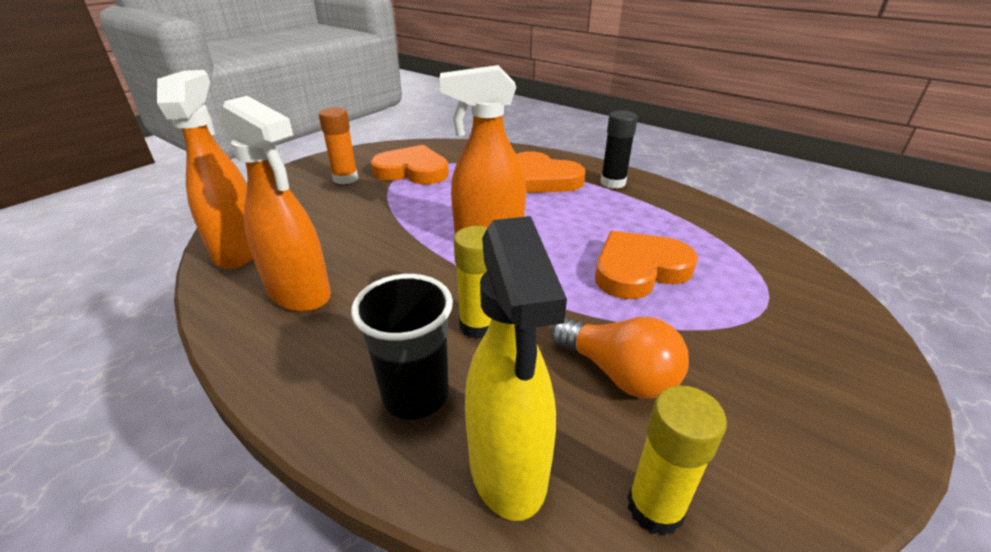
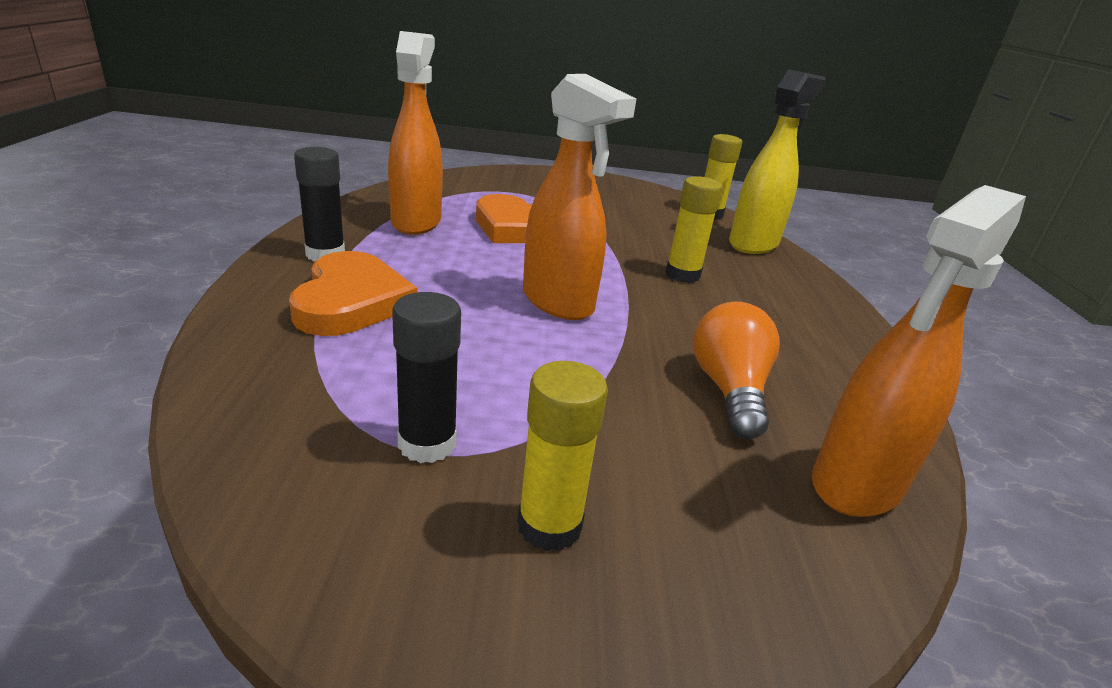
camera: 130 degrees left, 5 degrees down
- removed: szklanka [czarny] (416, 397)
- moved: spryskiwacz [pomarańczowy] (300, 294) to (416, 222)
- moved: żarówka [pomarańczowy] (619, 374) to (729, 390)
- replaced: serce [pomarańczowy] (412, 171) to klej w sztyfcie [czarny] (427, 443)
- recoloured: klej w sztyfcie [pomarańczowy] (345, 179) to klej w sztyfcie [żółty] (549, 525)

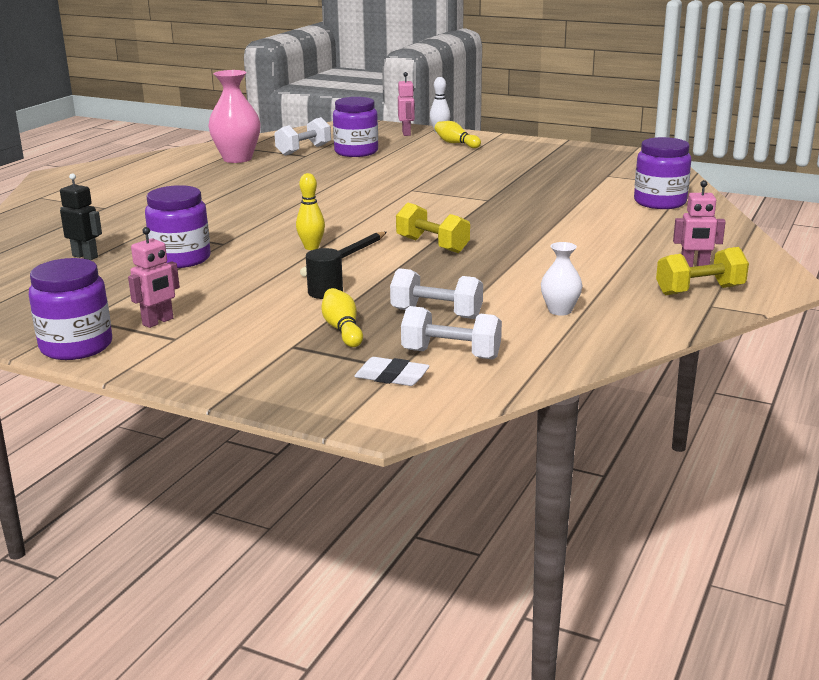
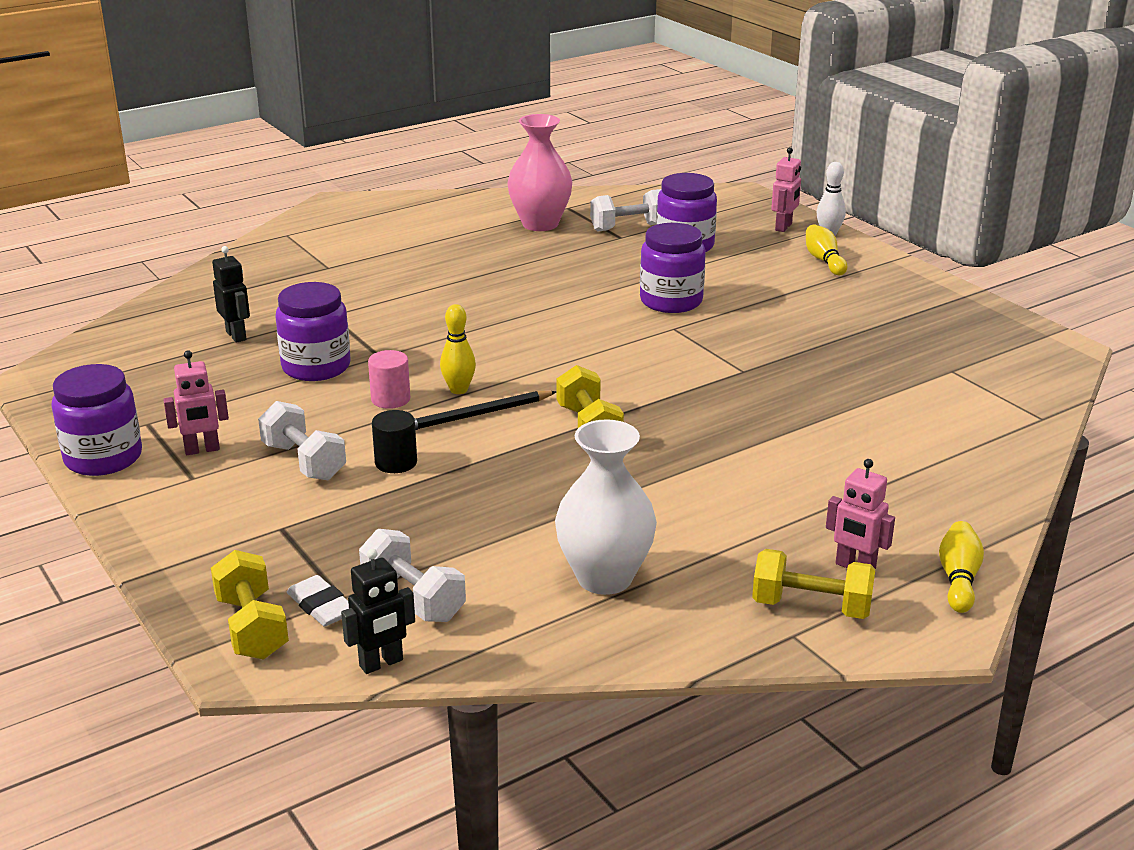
camera: 30 degrees right, 5 degrees up
- added: hantel [żółty] (252, 627)
- added: robot [czarny] (381, 663)
- added: walec [różowy] (390, 399)
- moved: kręgiel [żółty] (342, 330) to (958, 579)
- moved: hantel [biały] (436, 314) to (304, 461)
- moved: słoik [fioletowy] (660, 202) to (671, 301)
- resized: wazon [biały] (560, 310) = (604, 578) x1.87

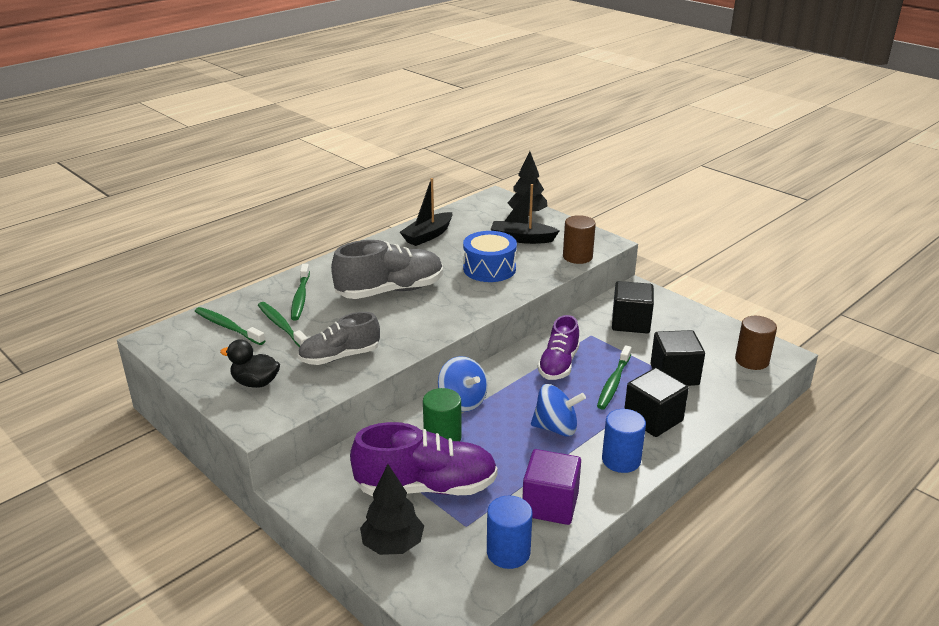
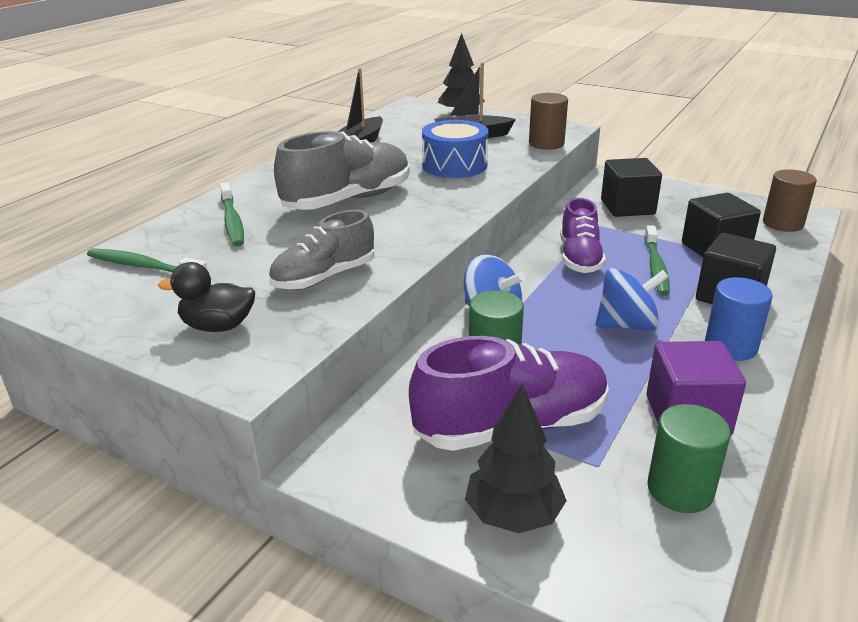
camera: 15 degrees left, 0 degrees up
- removed: szczoteczka do zębów [zielony] (281, 326)
- recoloured: walec [niebieski] (508, 552) to walec [zielony] (680, 490)

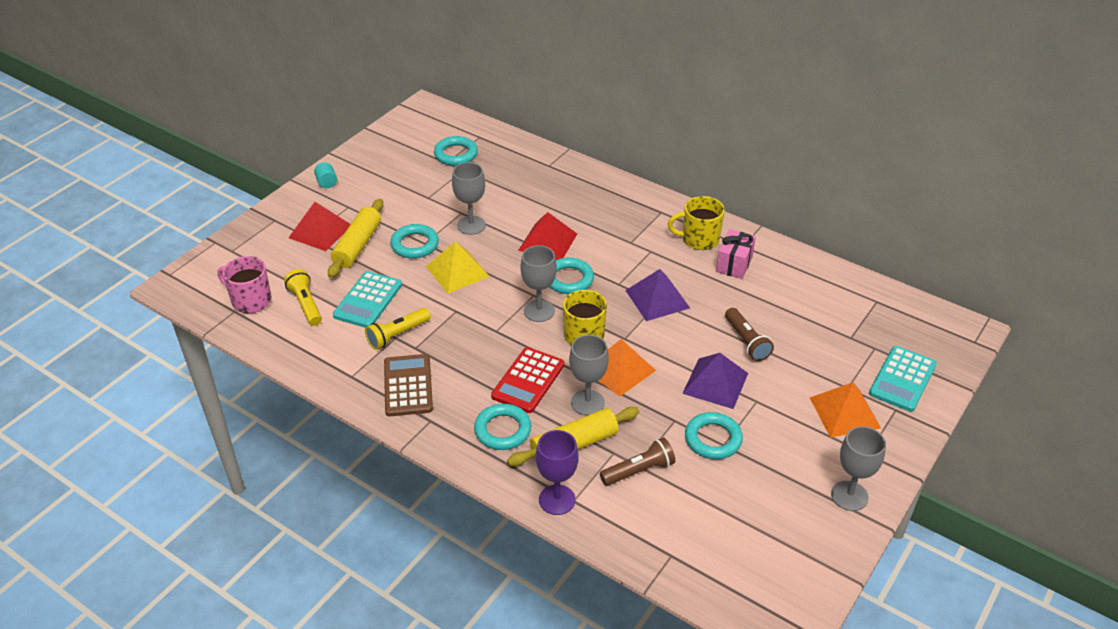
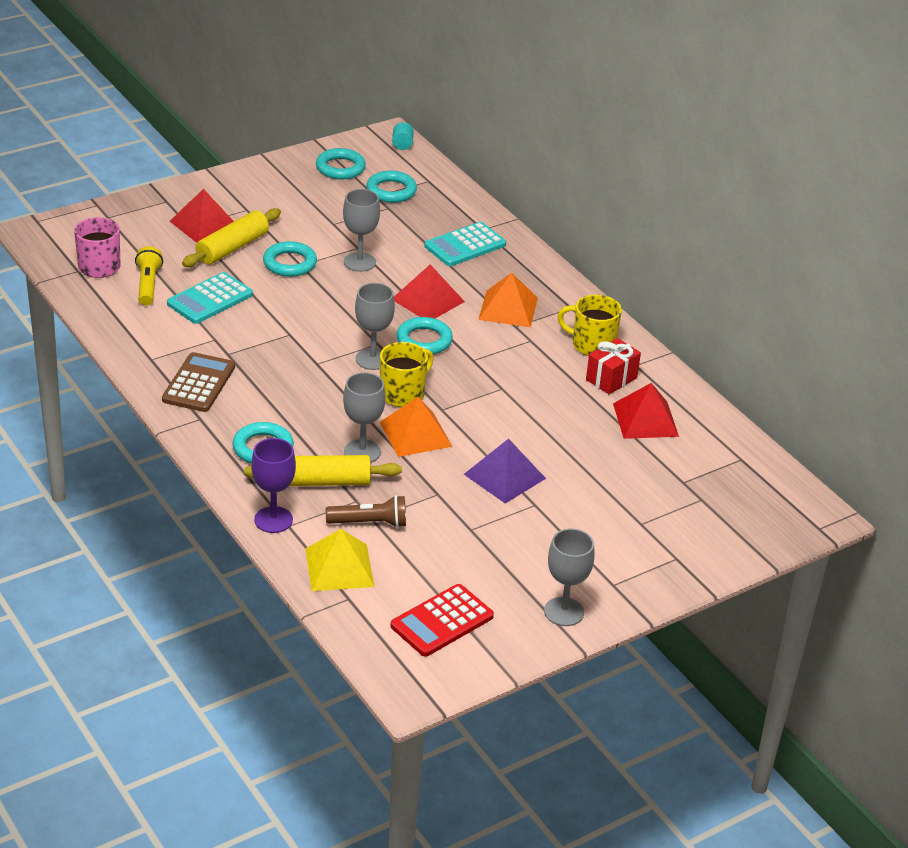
camera: 20 degrees right, 5 degrees down
- removed: latarka [żółty] (397, 335)
- removed: piramida [fioletowy] (657, 299)
- removed: latarka [brązowy] (746, 342)
- added: piramida [czerwony] (645, 419)
- moved: walec [turkusowy] (327, 183) to (402, 145)
- moved: piramida [żółty] (457, 271) to (339, 567)
- moved: kalkulator [czerwony] (528, 380) to (442, 621)
- moved: pierścień [turkusowy] (713, 439) to (340, 168)
- moved: piramida [pomarańczowy] (844, 412) to (508, 308)
- moved: kalkulator [turkusowy] (902, 379) to (465, 245)
- recoloured: prezent [różowy] (734, 264) to prezent [czerwony] (611, 379)

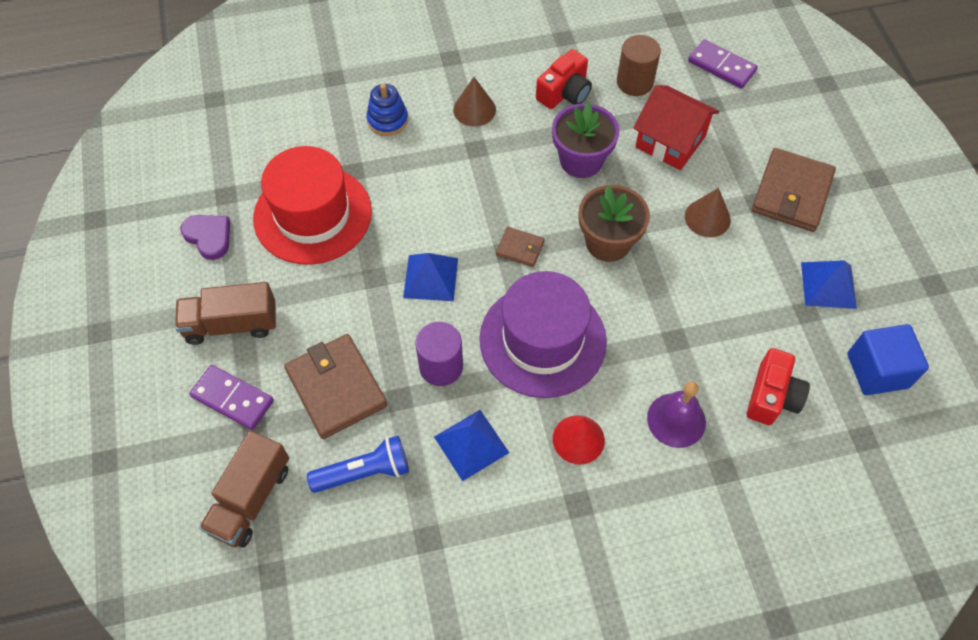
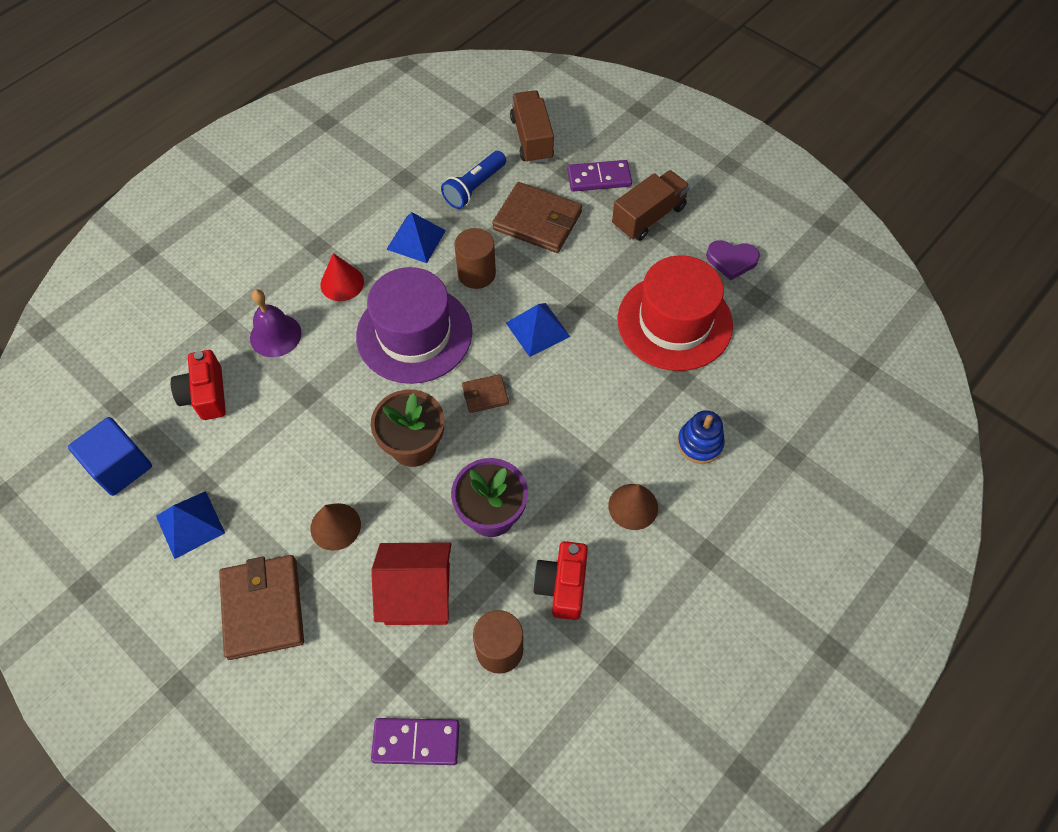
camera: 145 degrees right, 0 degrees up
- recoloured: walec [fioletowy] (441, 366) to walec [brązowy] (476, 273)

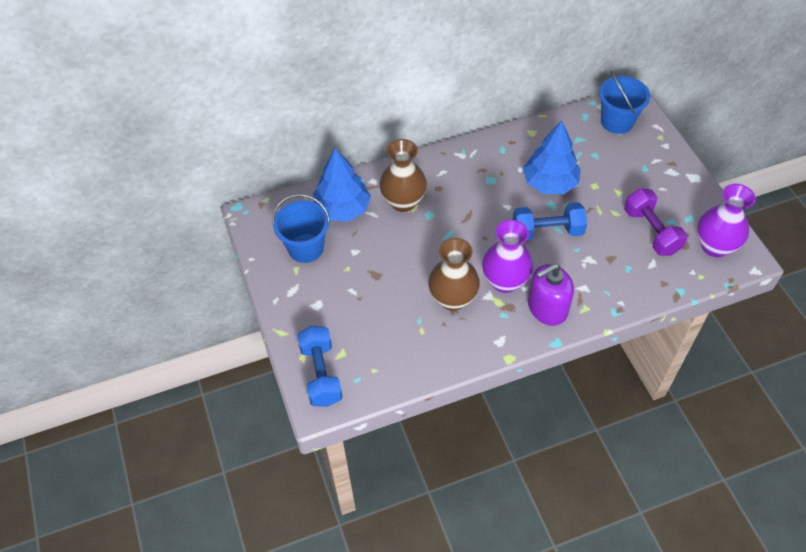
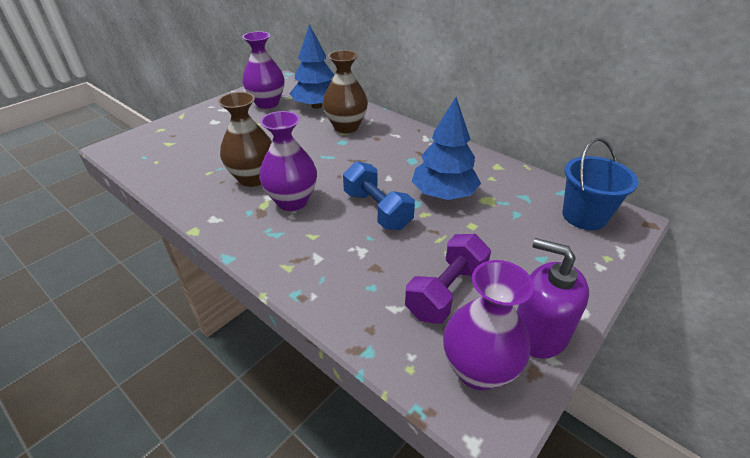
camera: 60 degrees right, 15 degrees down
- removed: hantel [niebieski] (321, 374)
- moved: dozownik mydła [fioletowy] (547, 308) to (539, 332)
- replaced: wiadro [niebieski] (306, 248) to wazon [fioletowy] (267, 103)

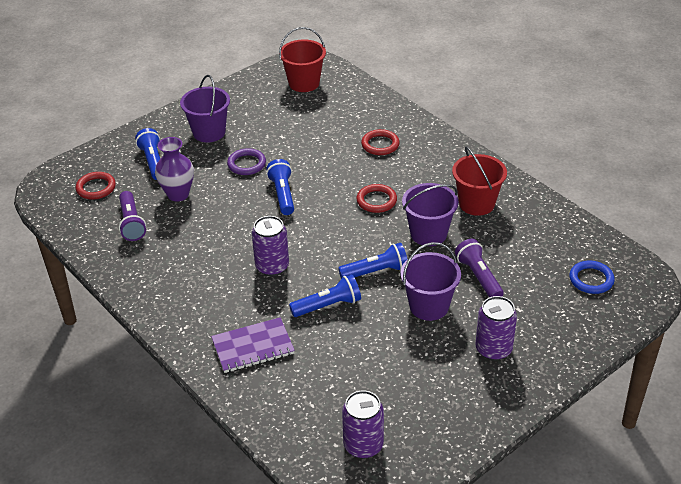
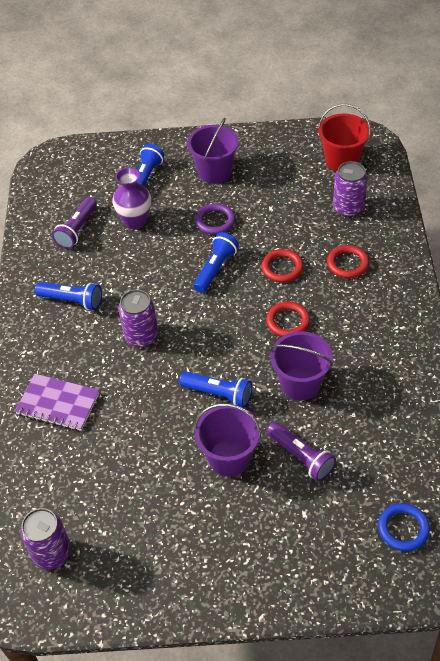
camera: 40 degrees right, 10 degrees up
- removed: wiadro [czerwony] (476, 203)
- moved: pierścień [czerwony] (96, 188) to (282, 268)
- moved: latarka [niebieski] (328, 306) to (72, 301)
- moved: puszka [fioletowy] (493, 349) to (348, 208)
- turned: latarka [fioletowy] (479, 277) = (301, 457) 120 degrees clockwise

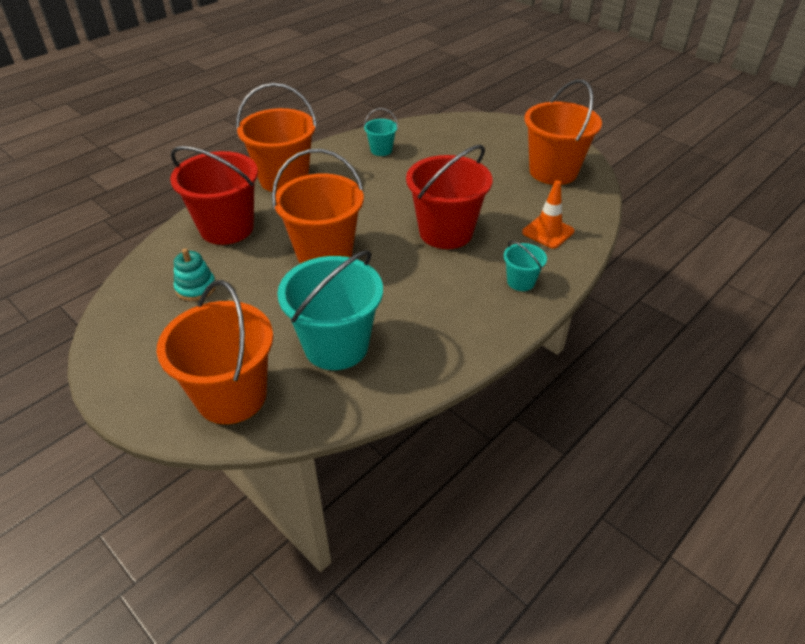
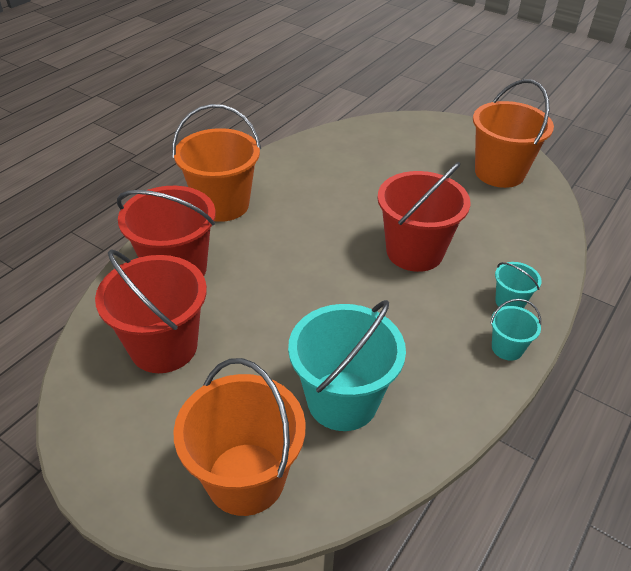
camera: 10 degrees left, 0 degrees up
- removed: wiadro [pomarańczowy] (324, 253)
- removed: pachołek [pomarańczowy] (548, 232)
- moved: wiadro [turkusowy] (381, 150) to (507, 348)
- replaced: zabawka nakładanka [turkusowy] (196, 288) to wiadro [czerwony] (164, 347)

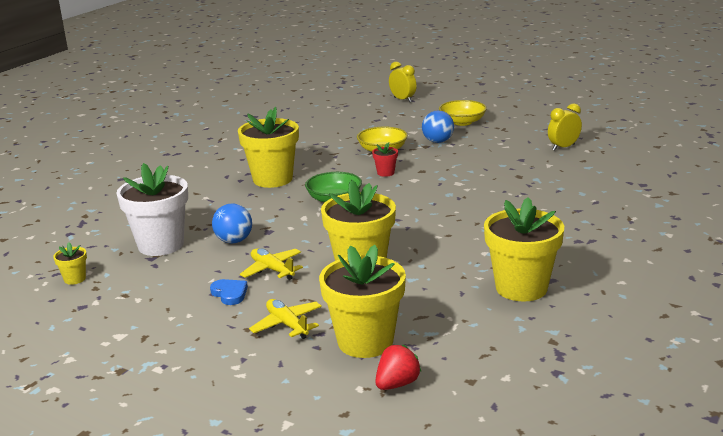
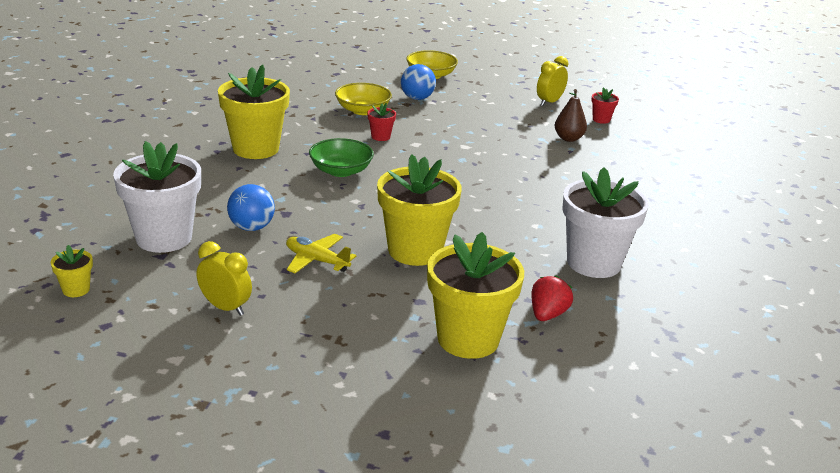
camera: 20 degrees left, 5 degrees up
- removed: serce [niebieski] (230, 294)
- removed: samolot [żółty] (287, 325)
- added: gruszka [brązowy] (568, 138)
- added: doniczka [czerwony] (601, 119)
- moved: truskawka [czerwony] (397, 384) to (547, 314)
- moved: budzik [żółty] (402, 100) to (225, 307)
- recoloured: doniczka [żółty] (521, 288) to doniczka [biały] (593, 263)

